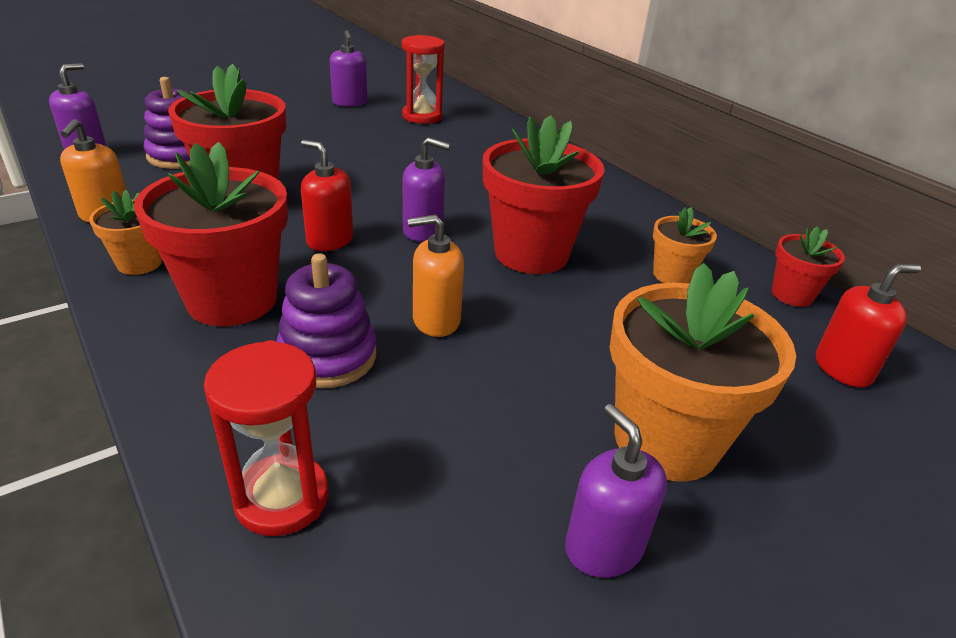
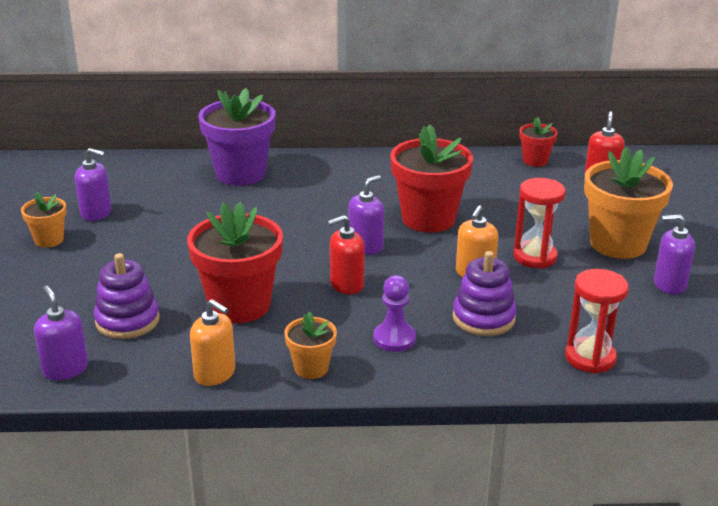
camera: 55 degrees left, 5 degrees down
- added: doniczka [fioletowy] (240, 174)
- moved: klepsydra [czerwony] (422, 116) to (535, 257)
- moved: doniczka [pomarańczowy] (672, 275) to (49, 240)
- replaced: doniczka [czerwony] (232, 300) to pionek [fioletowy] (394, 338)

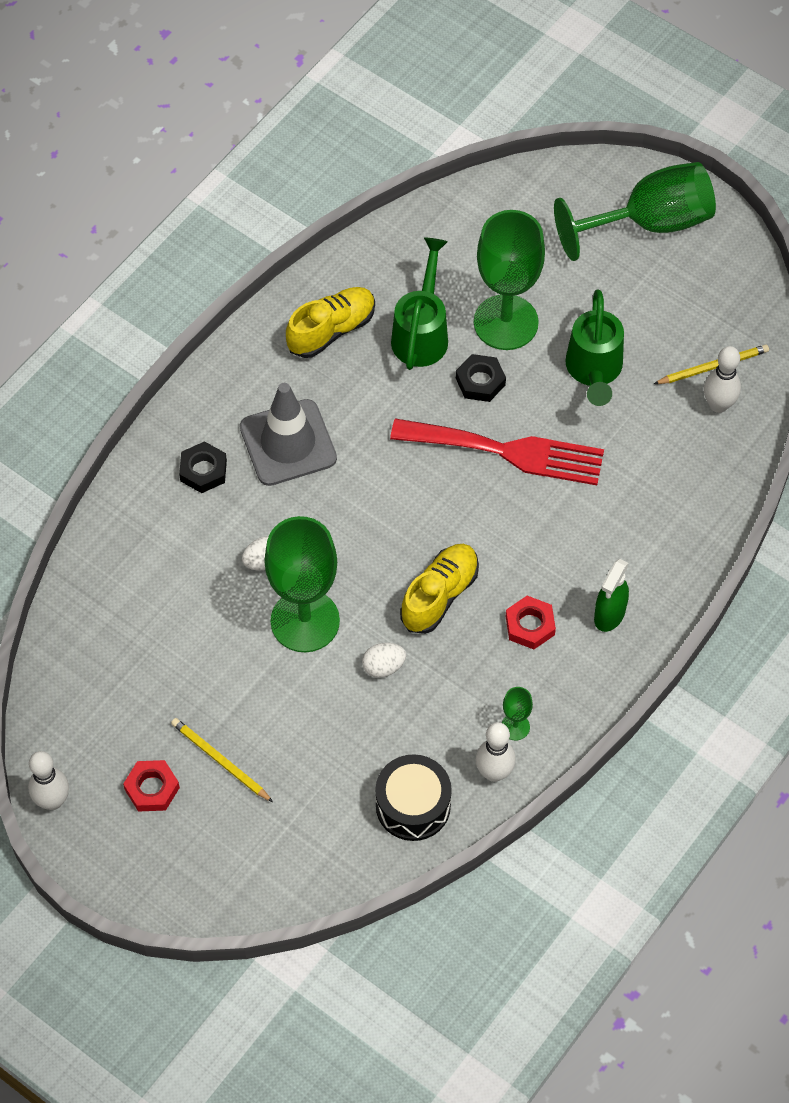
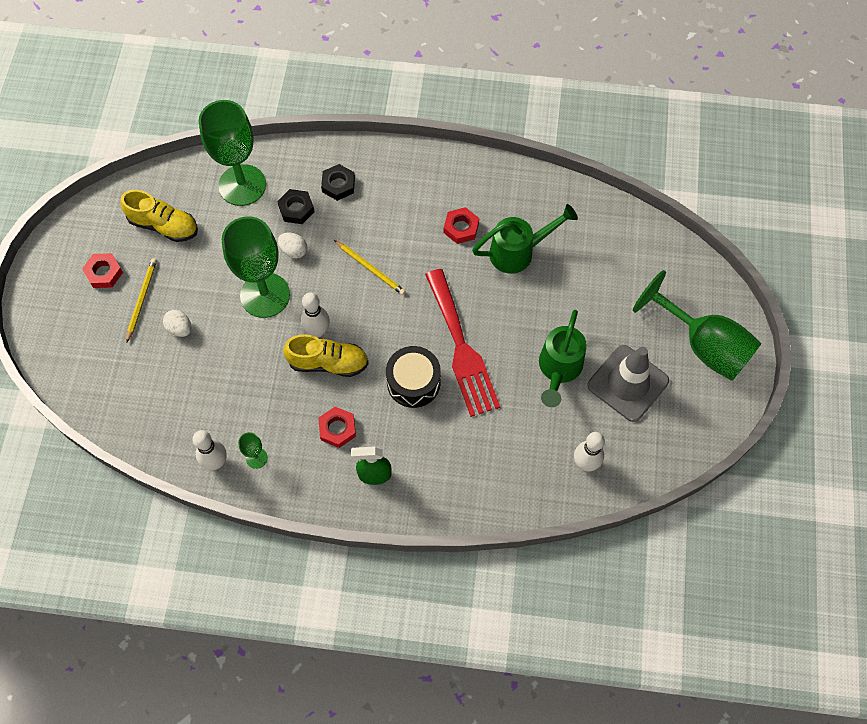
camera: 60 degrees right, 5 degrees up
- added: nakrętka [czerwony] (461, 228)
- moved: kręgiel [biały] (52, 801) to (317, 331)
- moved: pachołek [szary] (288, 443) to (628, 383)
- moved: but [żółty] (331, 330) to (164, 225)
- moved: jajko [biały] (383, 667) to (180, 328)
- moved: bęben [czarny] (413, 805) to (413, 382)
- moved: nakrętka [czarny] (480, 381) to (296, 209)
- moved: kielich [zielony] (506, 322) to (242, 185)
- moved: ołówek [żółty] (713, 366) to (370, 269)
- turned: konewka [zielony] (594, 372) = (558, 370) 45 degrees counterclockwise

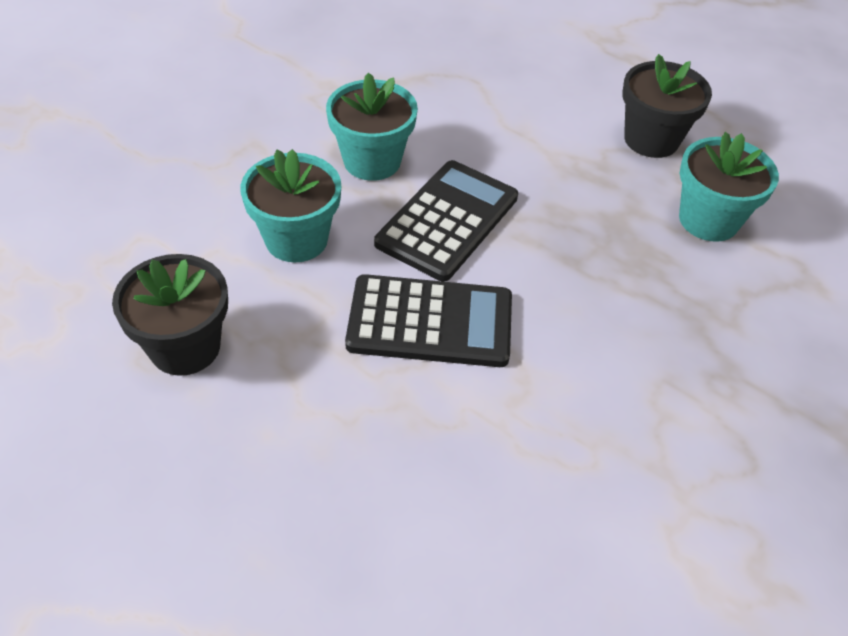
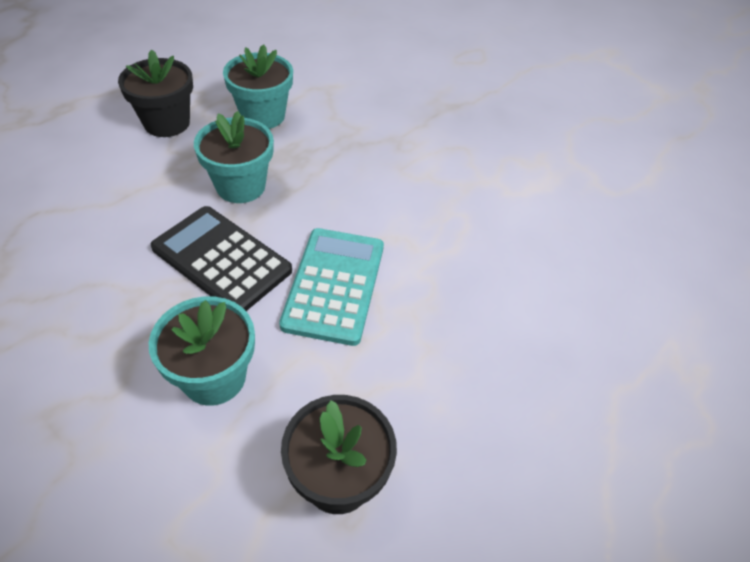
camera: 85 degrees left, 0 degrees up
- moved: doniczka [turkusowy] (372, 161) to (241, 186)
- recoloured: kalkulator [czarny] (430, 322) to kalkulator [turkusowy] (334, 285)

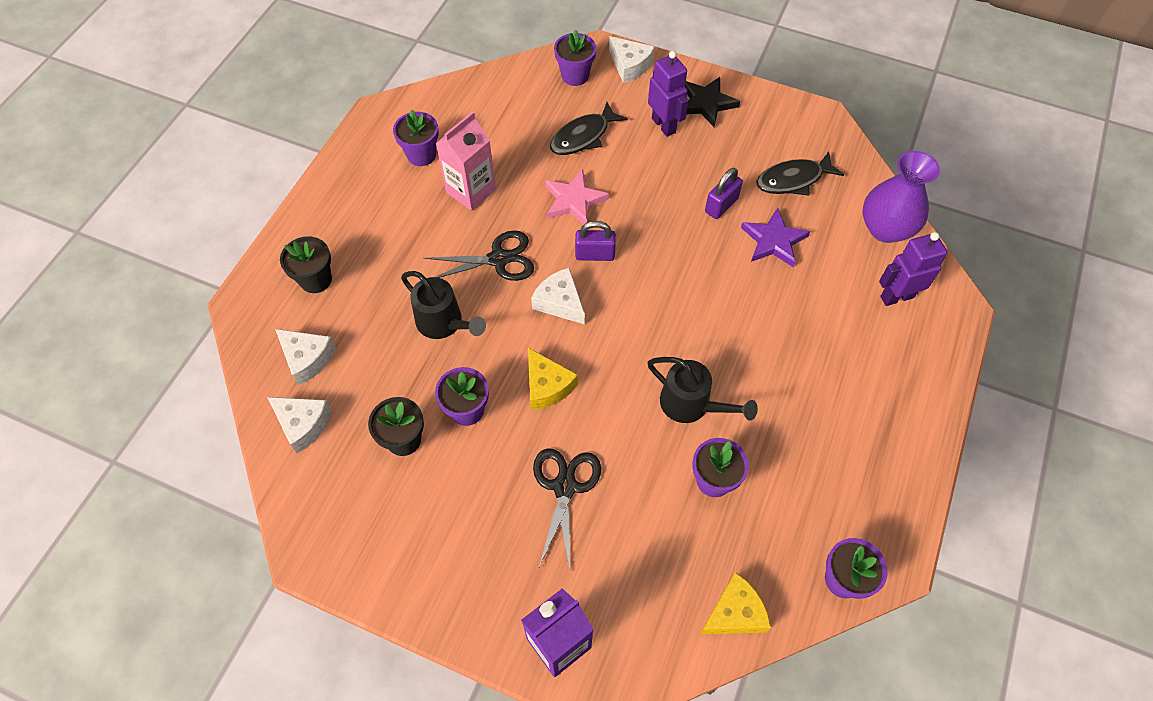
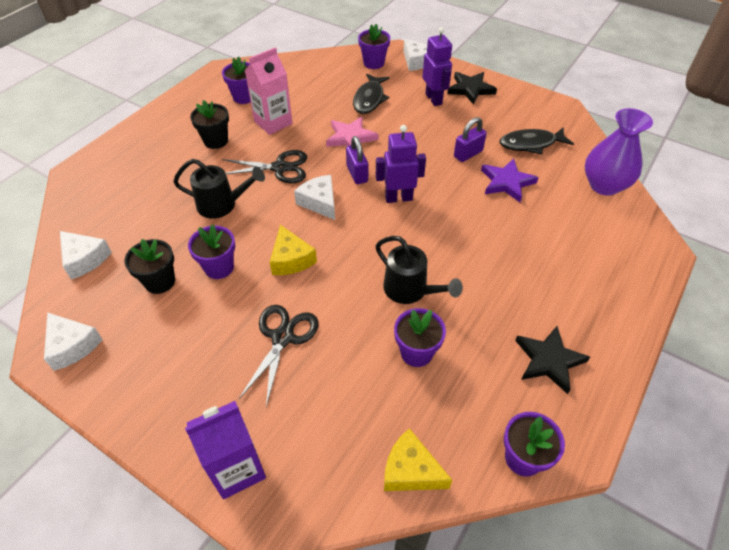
camera: 10 degrees right, 10 degrees down
- added: gwiazda [czarny] (549, 360)
- moved: ser [biały] (307, 358) to (72, 346)
- moved: doniczka [czarny] (316, 280) to (216, 141)
- moved: robot [fioletowy] (896, 296) to (398, 198)
- turned: konewka [czarny] (444, 323) = (222, 205) 45 degrees counterclockwise
- turned: ryba [czarny] (583, 136) = (369, 99) 45 degrees counterclockwise
- turned: kłódka [fioletowy] (595, 254) = (357, 174) 60 degrees clockwise
- turned: ser [żółty] (734, 613) = (410, 470) 135 degrees counterclockwise

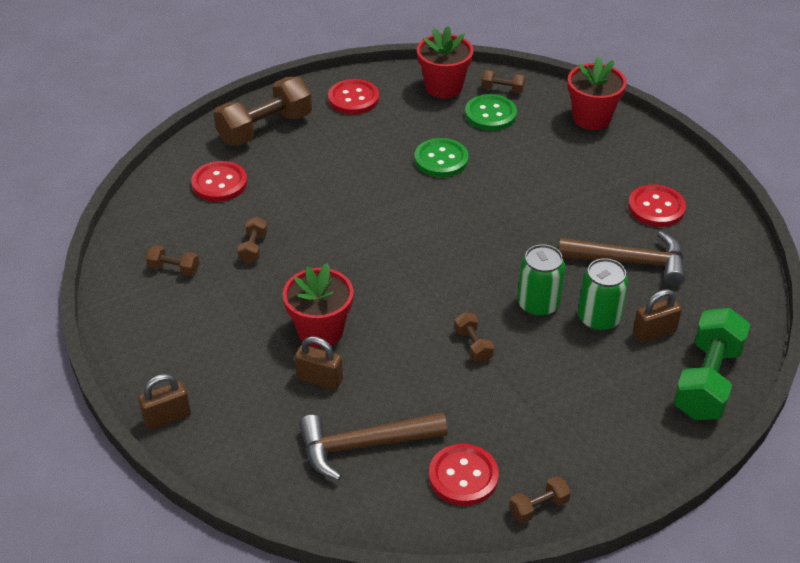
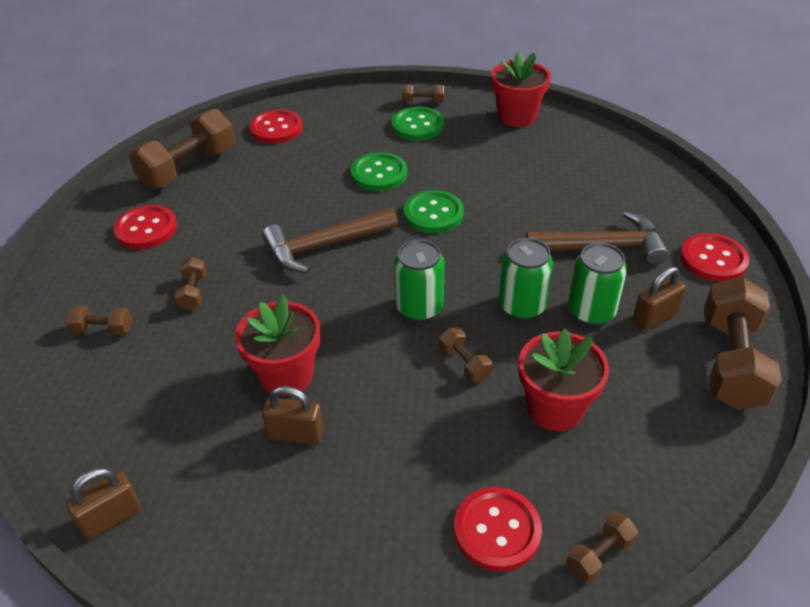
camera: 10 degrees left, 0 degrees up
- added: puszka [zielony] (419, 307)
- added: guzik [zielony] (433, 214)
- moved: młotek [brązowy] (364, 445) to (324, 246)
- moved: doniczka [czerwony] (443, 87) to (555, 408)
- moved: guzik [czerwony] (656, 208) to (713, 259)
- recoloured: hantel [zielony] (707, 381) to hantel [brązowy] (731, 362)

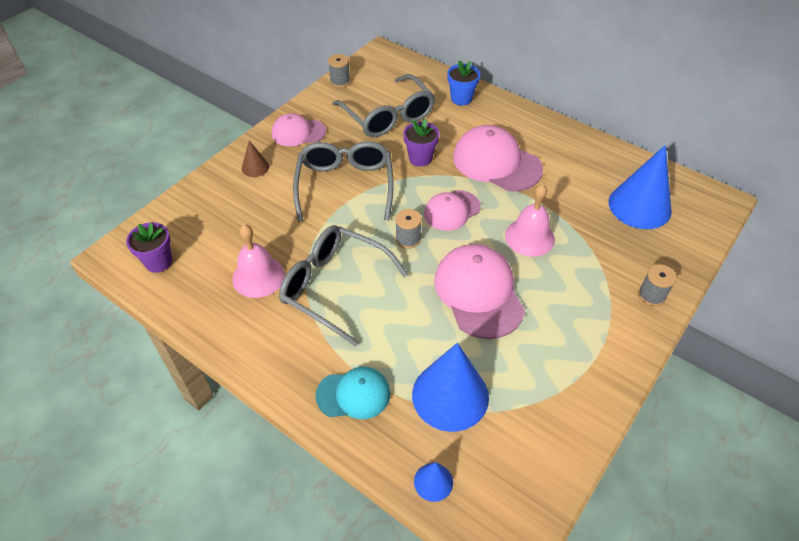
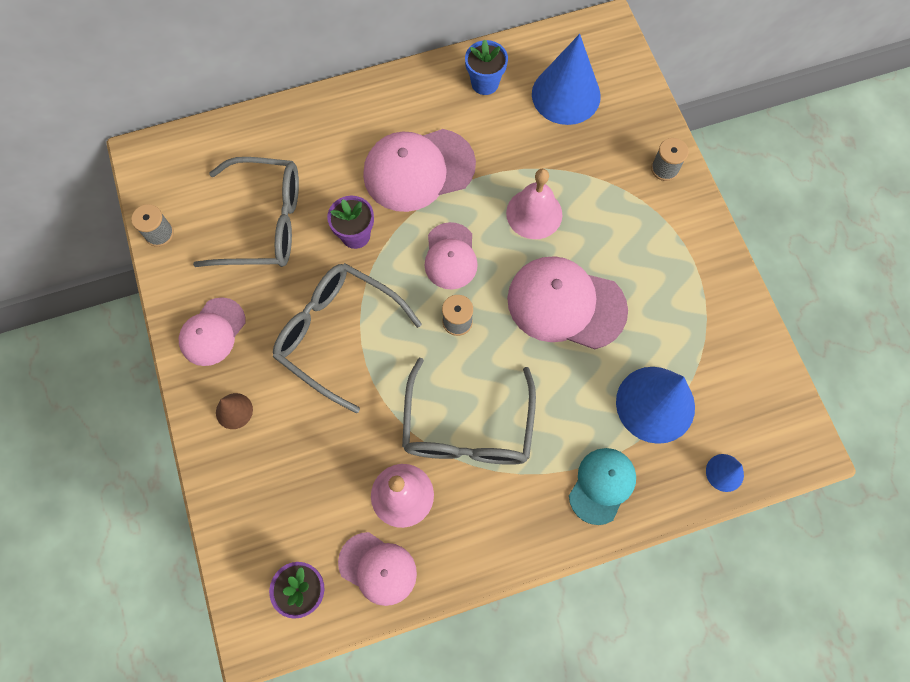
camera: 55 degrees left, 20 degrees up
- added: czapka [różowy] (378, 568)
- moved: doniczka [niebieski] (461, 98) to (485, 83)
- turned: okulary [szary] (334, 286) = (467, 428) 60 degrees counterclockwise

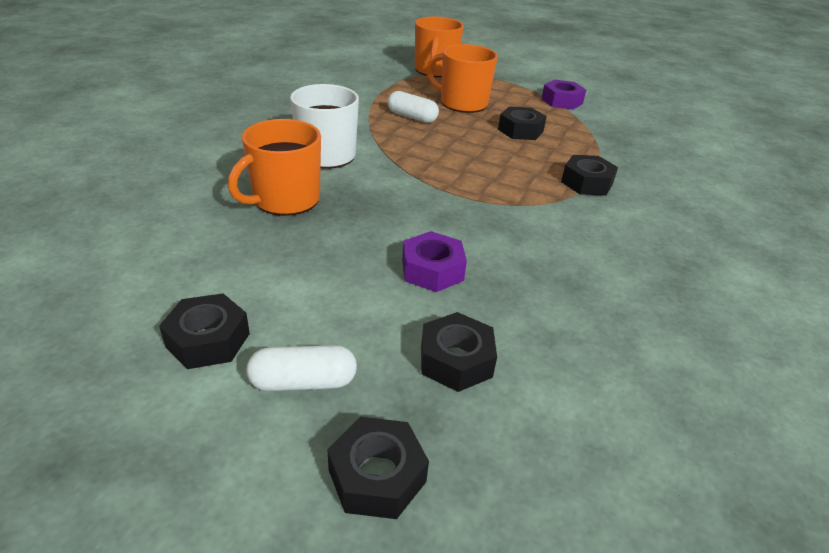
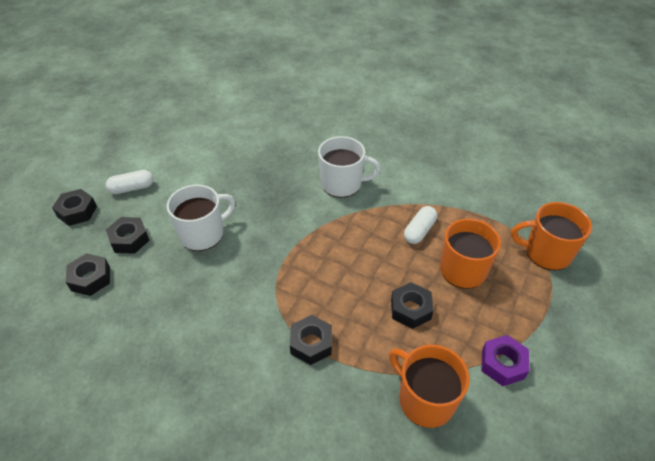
camera: 95 degrees right, 10 degrees up
- moved: nakrętka [czarny] (208, 340) to (90, 278)
- moved: kubek [pomarańczowy] (285, 200) to (425, 400)
- replaced: nakrętka [fioletowy] (432, 270) to kubek [biały] (203, 234)
- turned: kapsułka [biały] (303, 382) = (132, 188) 75 degrees clockwise

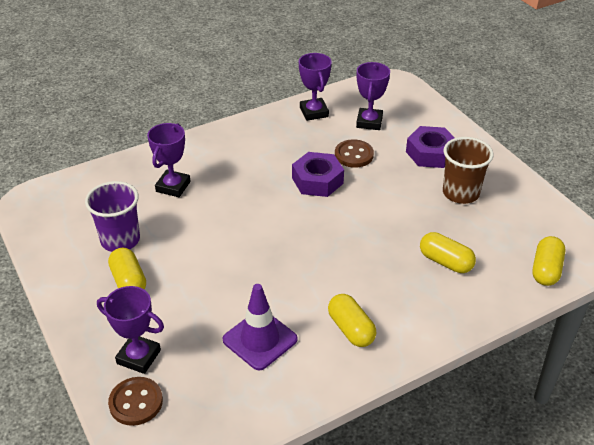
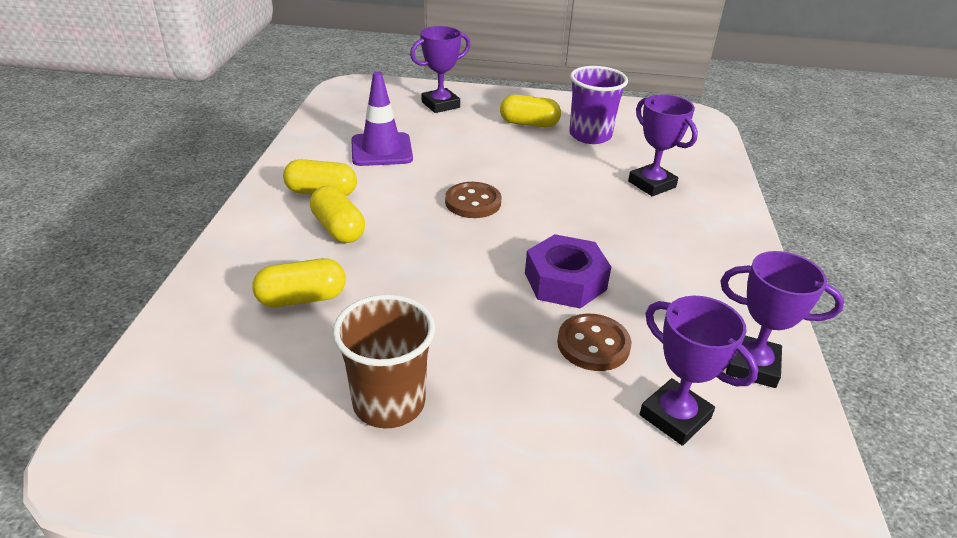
camera: 125 degrees right, 5 degrees down
- removed: nakrętka [fioletowy] (430, 153)
- moved: guzik [brązowy] (136, 402) to (473, 202)
- moved: kapsułka [żółty] (546, 270) to (338, 229)

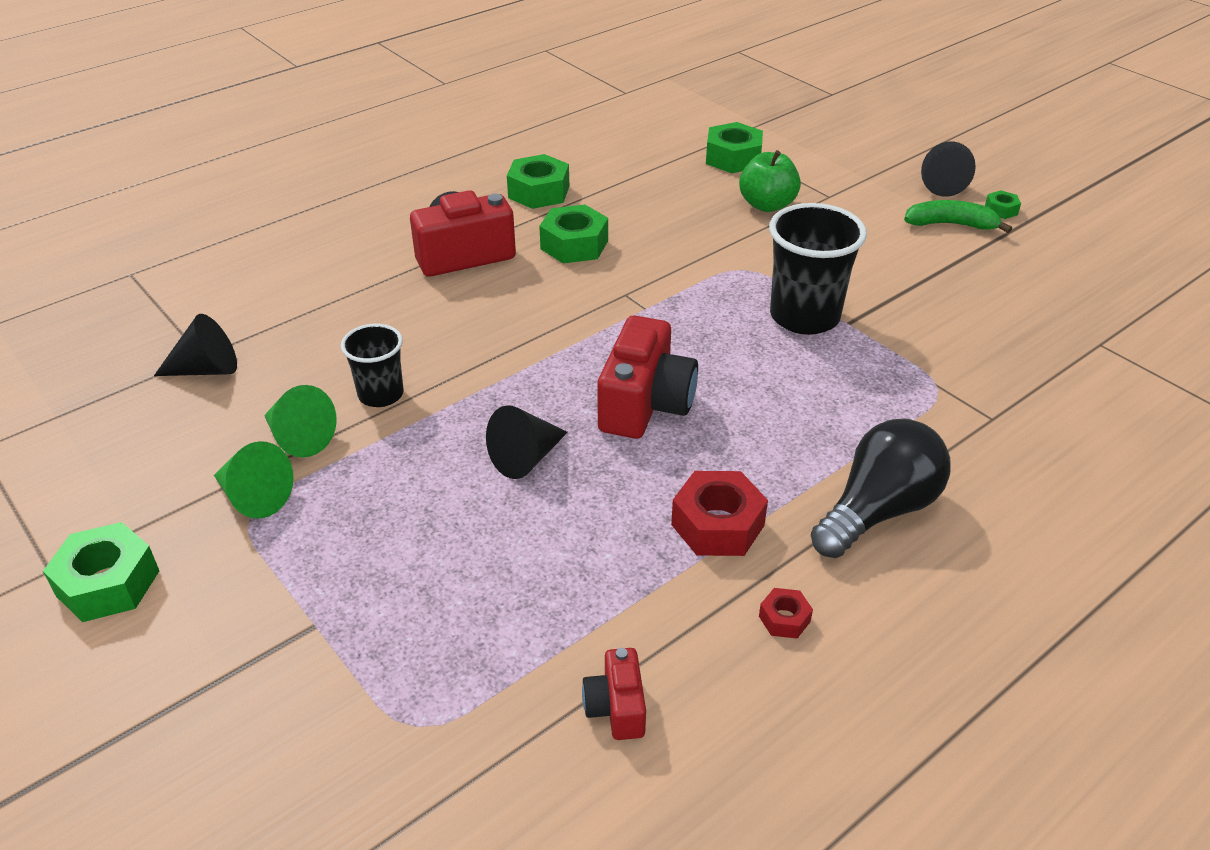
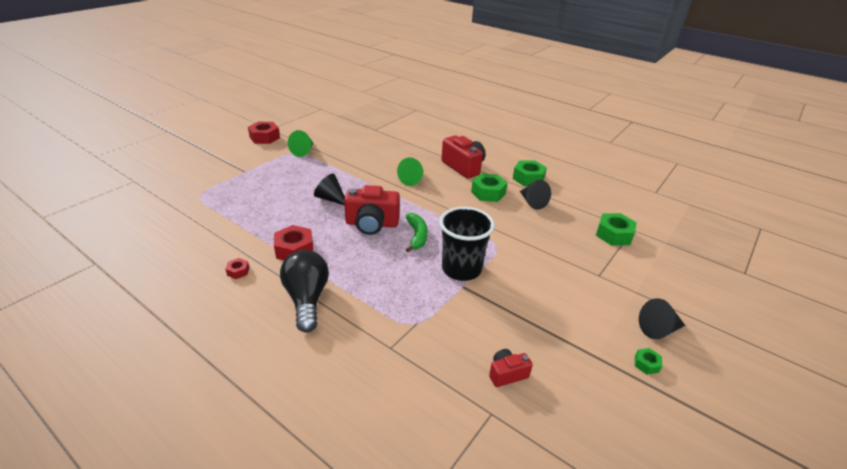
camera: 75 degrees right, 5 degrees down
- removed: szklanka [czarny] (381, 394)
- removed: jabłko [zielony] (767, 205)
- moved: stożek [czarny] (206, 369) to (532, 202)
- moved: stożek [zielony] (299, 438) to (412, 179)
- moved: aparat fotograficzny [czerwony] (616, 707) to (507, 374)
- moved: banan [zielony] (951, 224) to (417, 236)
- recoloured: nakrętka [zielony] (108, 583) to nakrętka [czerwony] (265, 137)
- turned: żarówka [czarny] (878, 511) = (307, 299) 135 degrees counterclockwise

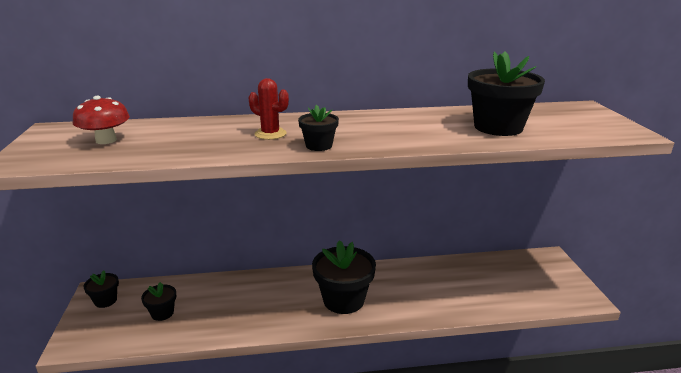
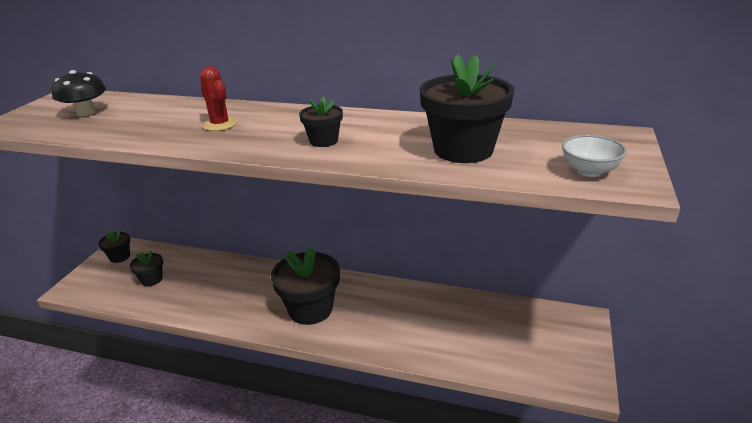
camera: 25 degrees right, 5 degrees up
- added: miska [biały] (589, 171)
- moved: doniczka [czarny] (319, 146) to (323, 141)
- recoloured: grzyb [czerwony] (106, 140) to grzyb [czarny] (86, 112)

